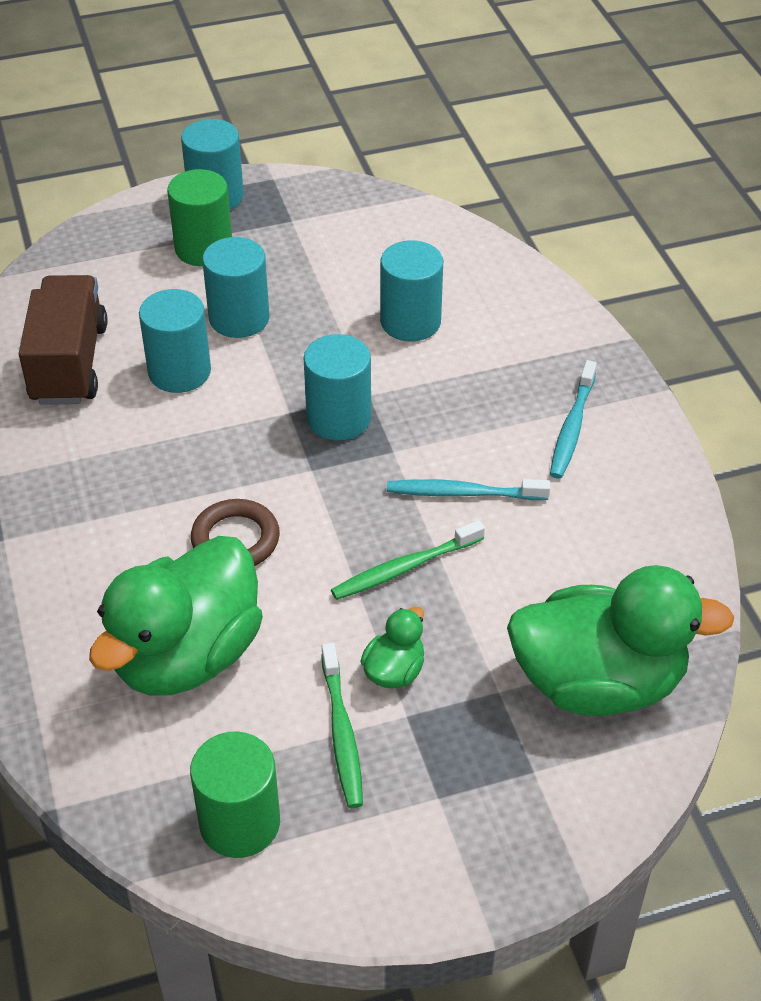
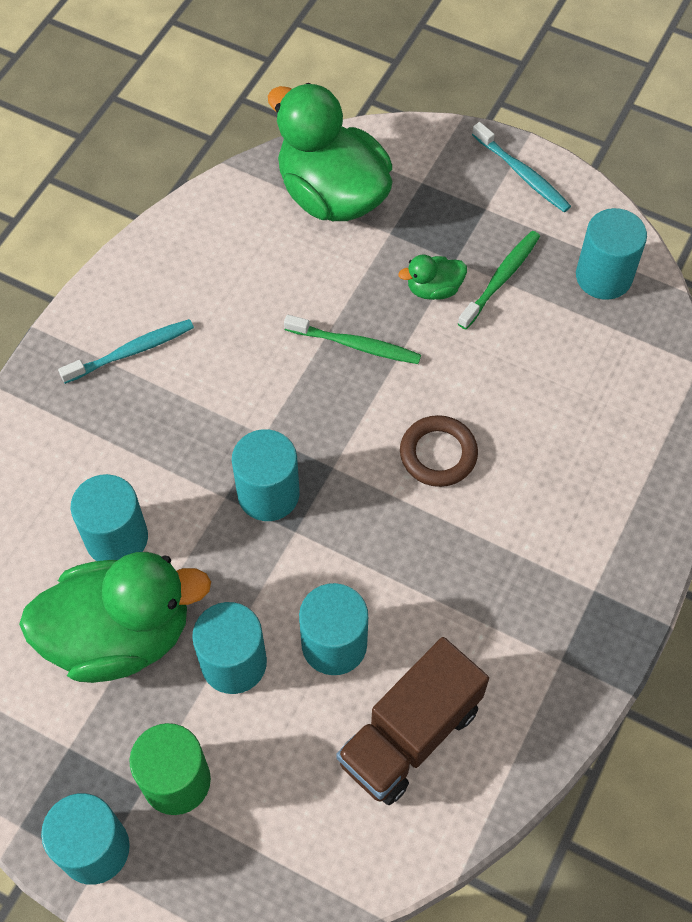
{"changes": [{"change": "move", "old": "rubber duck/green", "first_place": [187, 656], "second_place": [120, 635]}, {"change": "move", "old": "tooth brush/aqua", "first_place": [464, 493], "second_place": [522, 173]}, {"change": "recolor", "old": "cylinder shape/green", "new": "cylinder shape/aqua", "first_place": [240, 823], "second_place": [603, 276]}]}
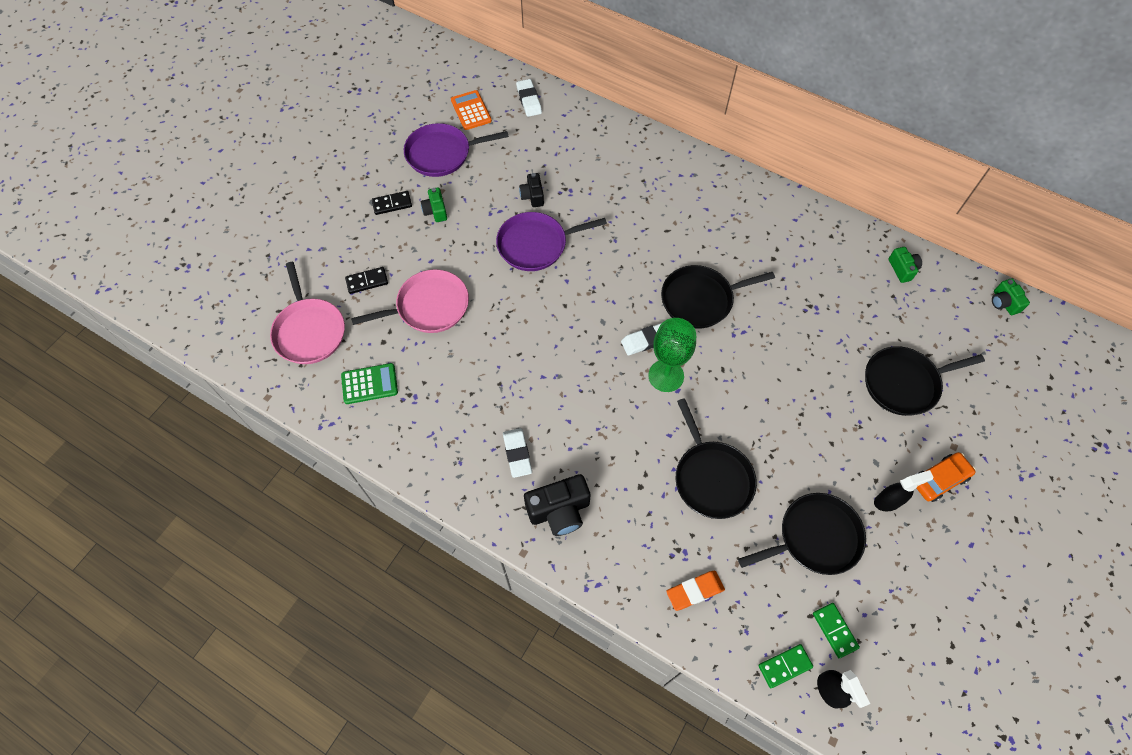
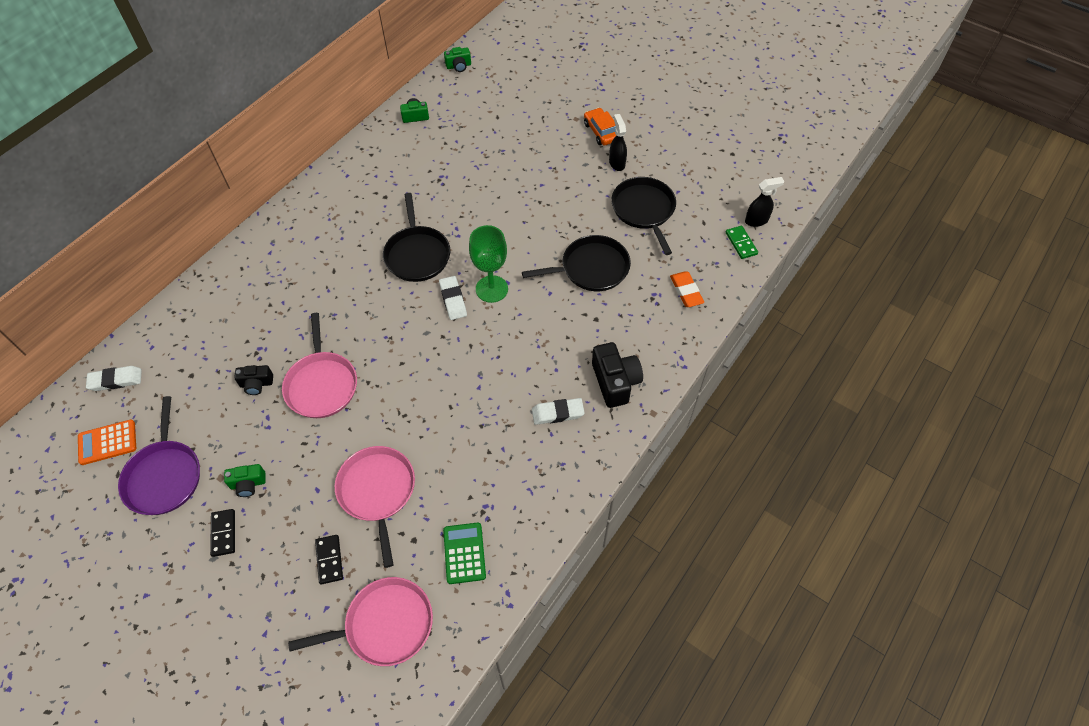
{"changes": [{"change": "delete", "old": "domino piece/green", "first_place": [835, 630]}, {"change": "delete", "old": "frying pan/jet-black", "first_place": [904, 383]}, {"change": "recolor", "old": "frying pan/royal purple", "new": "frying pan/rosy", "first_place": [536, 245], "second_place": [322, 384]}]}
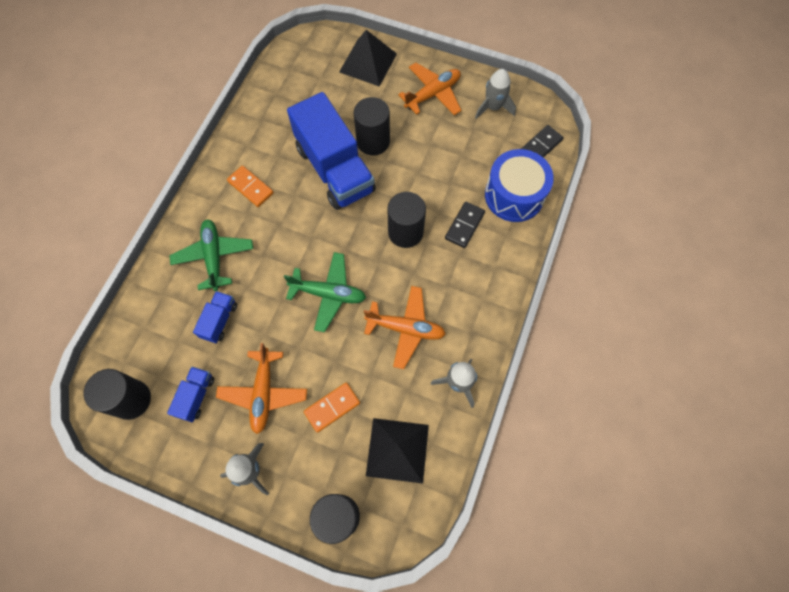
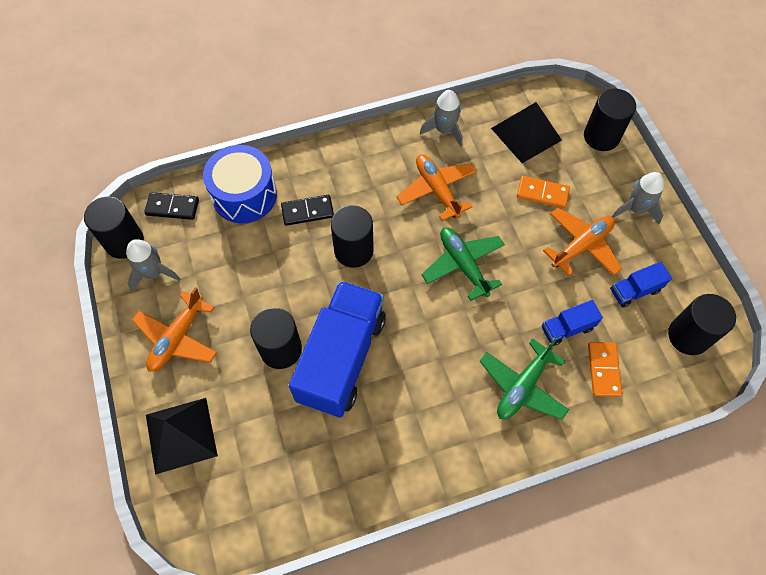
{"changes": [{"change": "insert", "new": "cylinder shape/jet-black", "second_place": [124, 242]}, {"change": "move", "old": "domino piece/bright orange", "first_place": [250, 187], "second_place": [603, 370]}, {"change": "rotate", "old": "plane/bright orange", "first_place": [432, 94], "second_place": [178, 338], "degrees": -75}]}
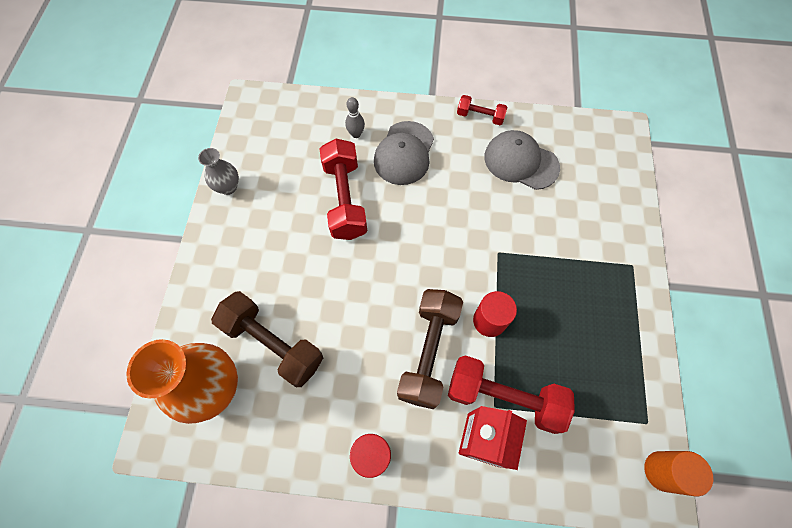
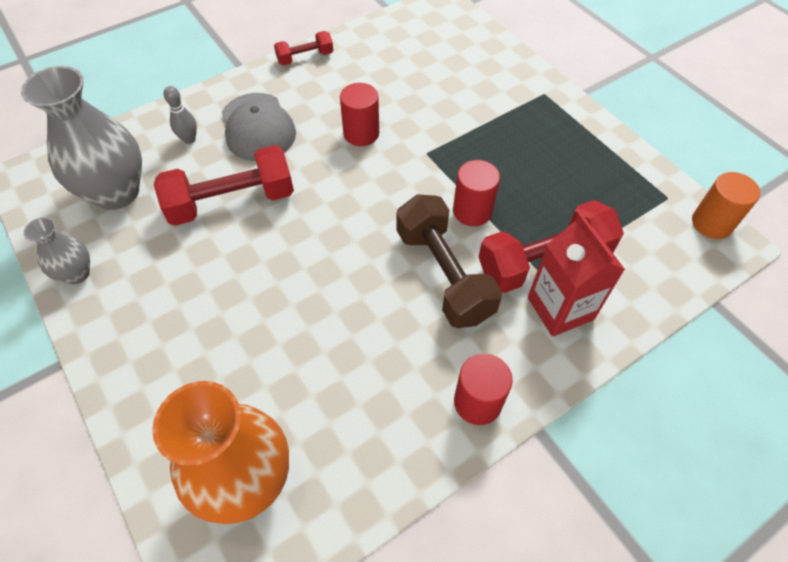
{"changes": [{"change": "delete", "old": "free weight/dark brown", "first_place": [273, 343]}, {"change": "delete", "old": "cap/ash-grey", "first_place": [520, 162]}, {"change": "insert", "new": "vase/ash-grey", "second_place": [116, 192]}, {"change": "insert", "new": "cylinder shape/scarlet", "second_place": [361, 133]}, {"change": "rotate", "old": "free weight/scarlet", "first_place": [345, 199], "second_place": [232, 202], "degrees": -60}]}
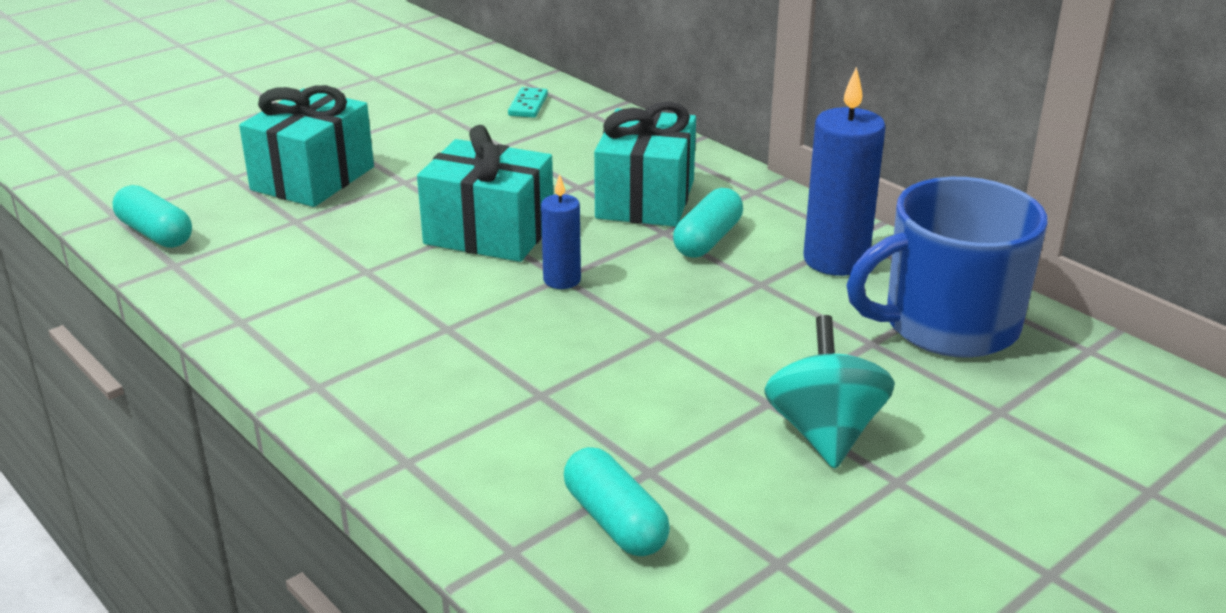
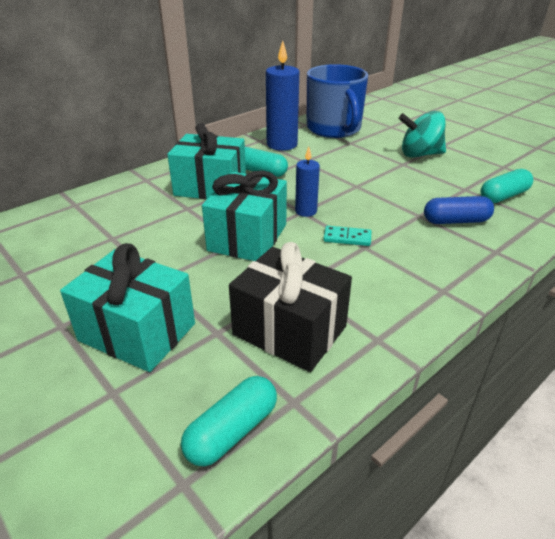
{"changes": [{"change": "insert", "new": "wrapped gift/jet-black", "second_place": [289, 331]}, {"change": "insert", "new": "pill/cobalt", "second_place": [455, 221]}, {"change": "move", "old": "domino piece/aqua", "first_place": [528, 105], "second_place": [347, 238]}]}
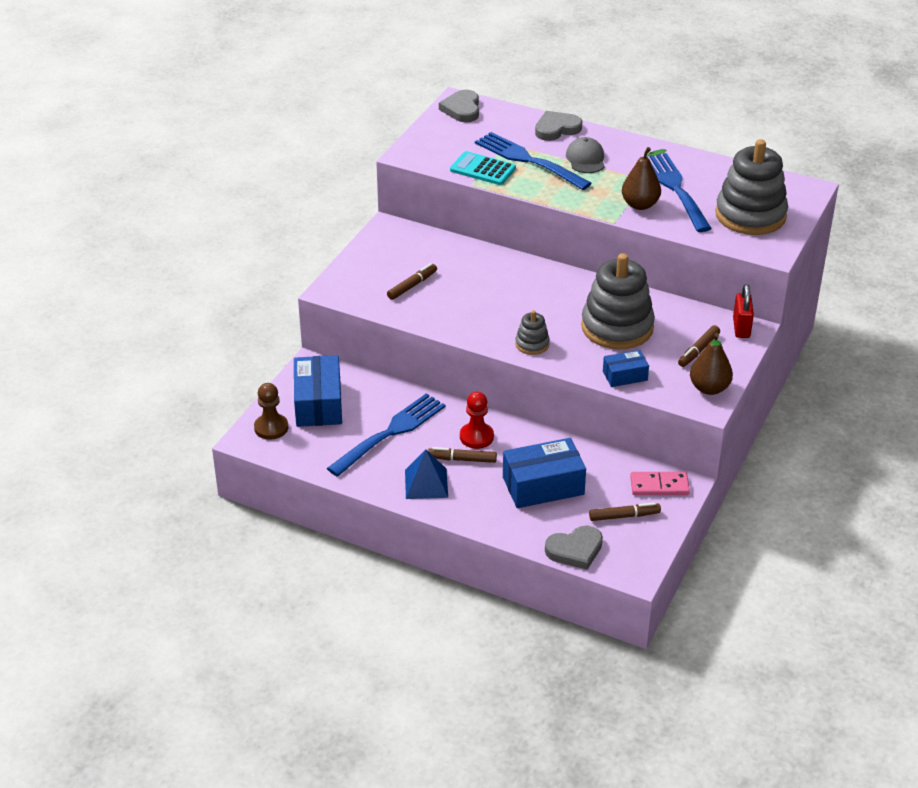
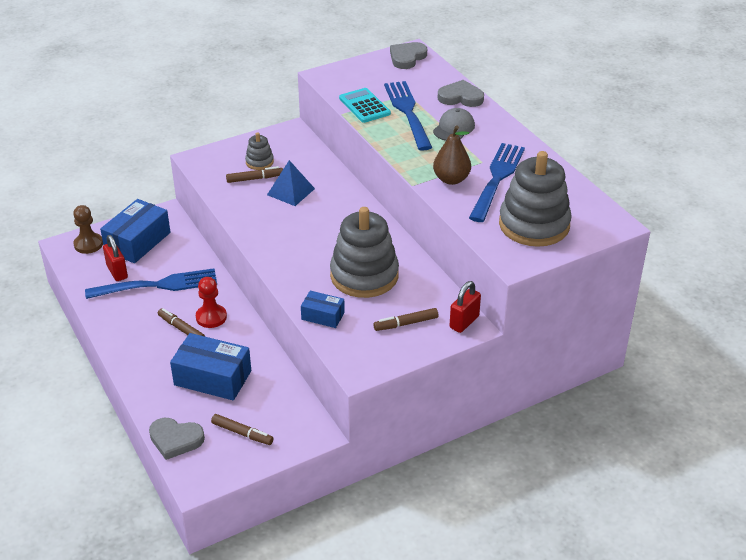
{"changes": [{"change": "delete", "old": "domino piece/rosy", "first_place": [659, 486]}, {"change": "delete", "old": "pear/dark brown", "first_place": [709, 388]}, {"change": "insert", "new": "small lock/scarlet", "second_place": [117, 272]}, {"change": "move", "old": "solid pyramid/cobalt", "first_place": [426, 483], "second_place": [291, 191]}, {"change": "move", "old": "stacking rings/ash-grey", "first_place": [532, 344], "second_place": [259, 162]}]}
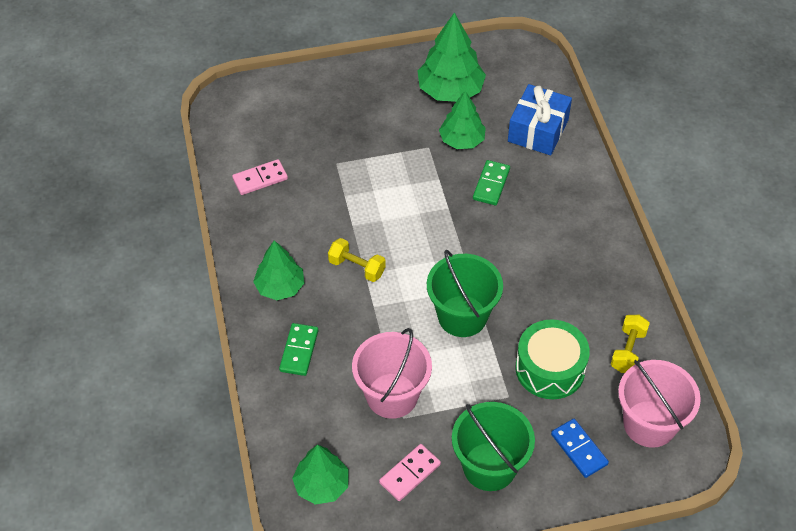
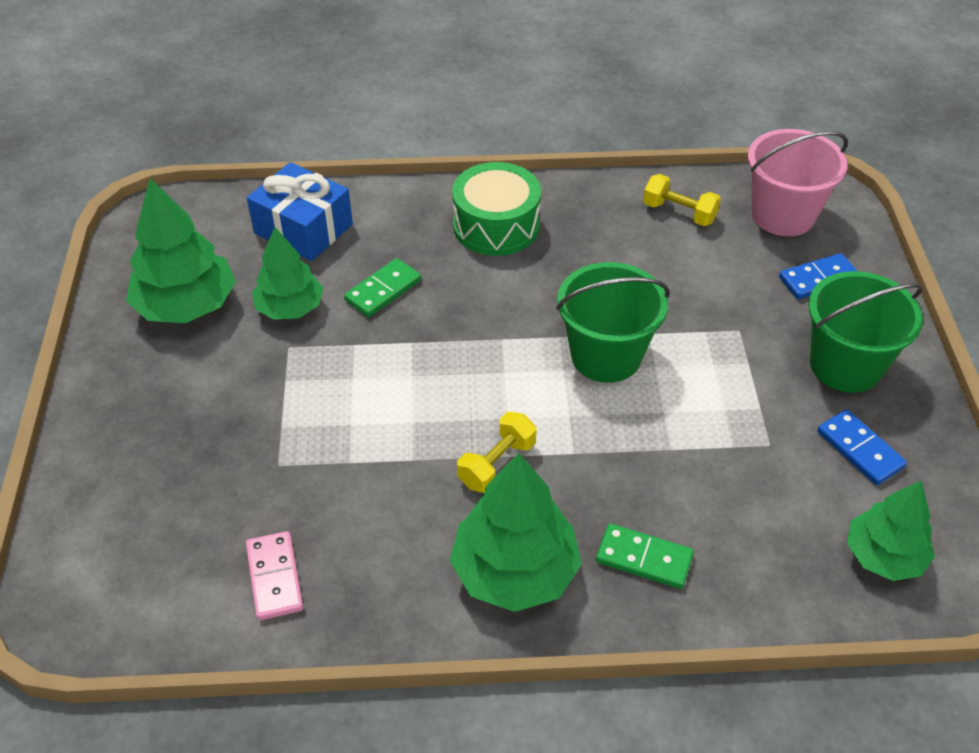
{"changes": [{"change": "delete", "old": "bucket/rosy", "first_place": [392, 395]}, {"change": "move", "old": "drum/green", "first_place": [550, 369], "second_place": [496, 226]}, {"change": "recolor", "old": "domino piece/rosy", "new": "domino piece/cobalt", "first_place": [410, 473], "second_place": [859, 449]}, {"change": "rotate", "old": "domino piece/green", "first_place": [491, 184], "second_place": [383, 290], "degrees": -75}, {"change": "resize", "old": "toy tree/green", "first_place": [280, 287], "second_place": [514, 571], "factor": 1.5}]}
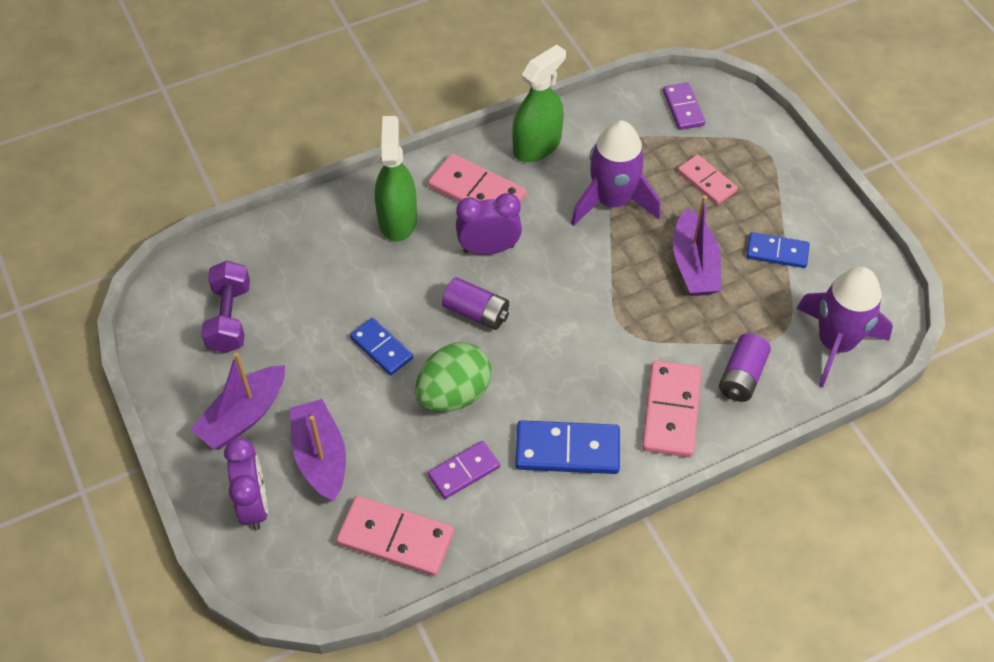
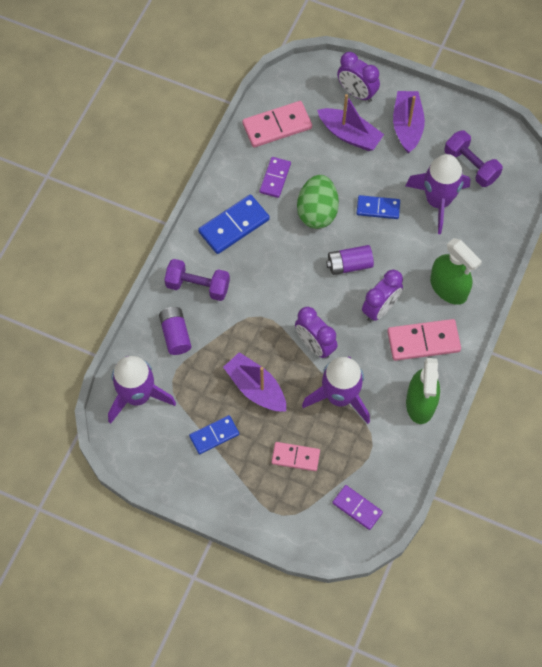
{"changes": [{"change": "insert", "new": "bedside clock/royal purple", "second_place": [315, 345]}, {"change": "insert", "new": "spaceship/royal purple", "second_place": [438, 201]}, {"change": "replace", "old": "domino piece/rosy", "new": "free weight/royal purple", "first_place": [671, 411], "second_place": [198, 286]}]}
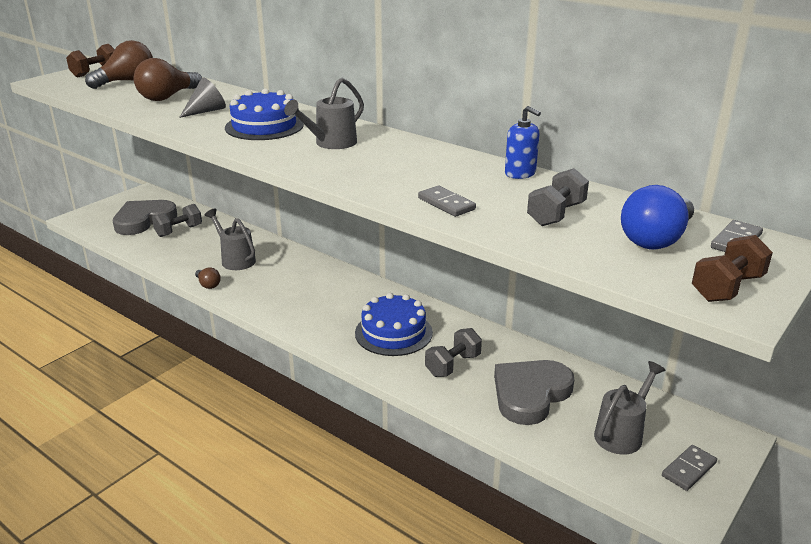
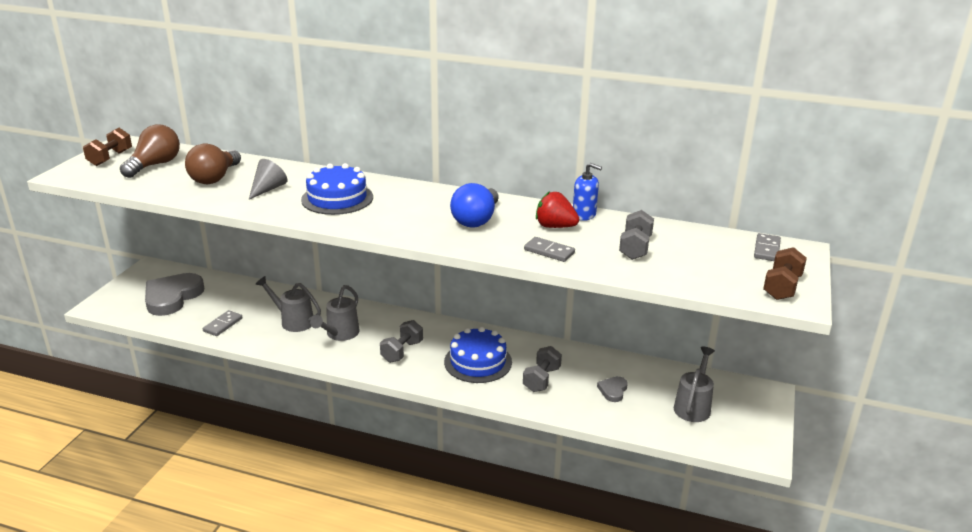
{"changes": [{"change": "delete", "old": "lightbulb/dark brown", "first_place": [208, 284]}, {"change": "insert", "new": "berry/scarlet", "second_place": [555, 226]}, {"change": "move", "old": "free weight/ash-grey", "first_place": [179, 231], "second_place": [402, 351]}, {"change": "move", "old": "sprinkling can/ash-grey", "first_place": [331, 143], "second_place": [340, 334]}, {"change": "move", "old": "lightbulb/cobalt", "first_place": [656, 239], "second_place": [476, 220]}, {"change": "move", "old": "domino piece/ash-grey", "first_place": [688, 469], "second_place": [223, 325]}, {"change": "resize", "old": "love heart/ash-grey", "first_place": [530, 394], "second_place": [613, 390], "factor": 0.46}]}
